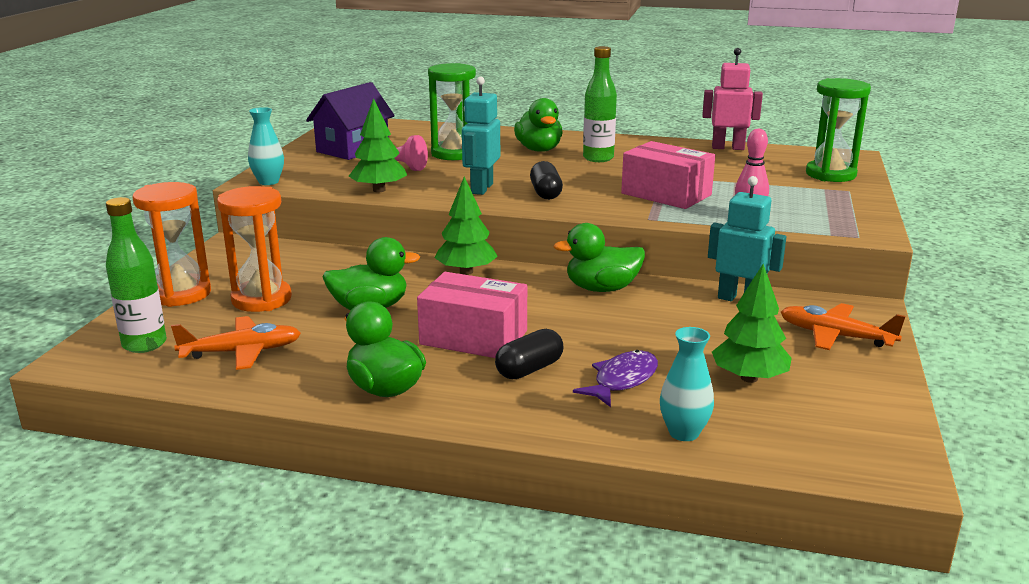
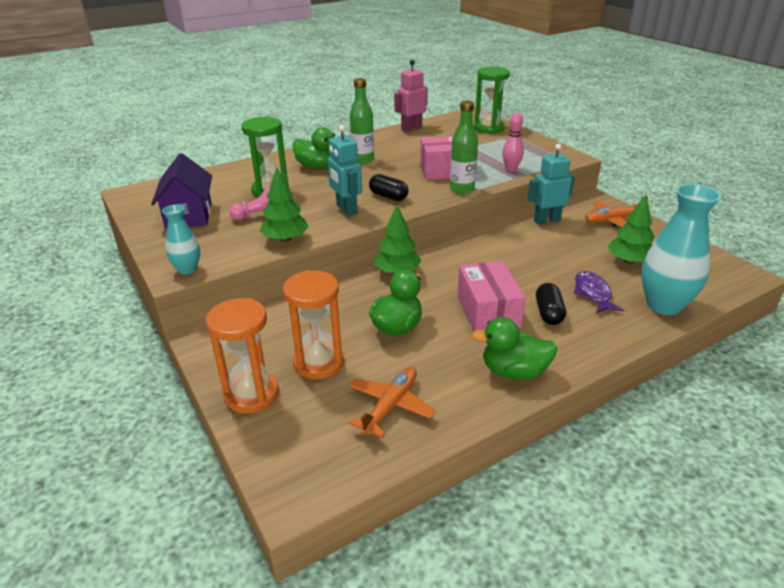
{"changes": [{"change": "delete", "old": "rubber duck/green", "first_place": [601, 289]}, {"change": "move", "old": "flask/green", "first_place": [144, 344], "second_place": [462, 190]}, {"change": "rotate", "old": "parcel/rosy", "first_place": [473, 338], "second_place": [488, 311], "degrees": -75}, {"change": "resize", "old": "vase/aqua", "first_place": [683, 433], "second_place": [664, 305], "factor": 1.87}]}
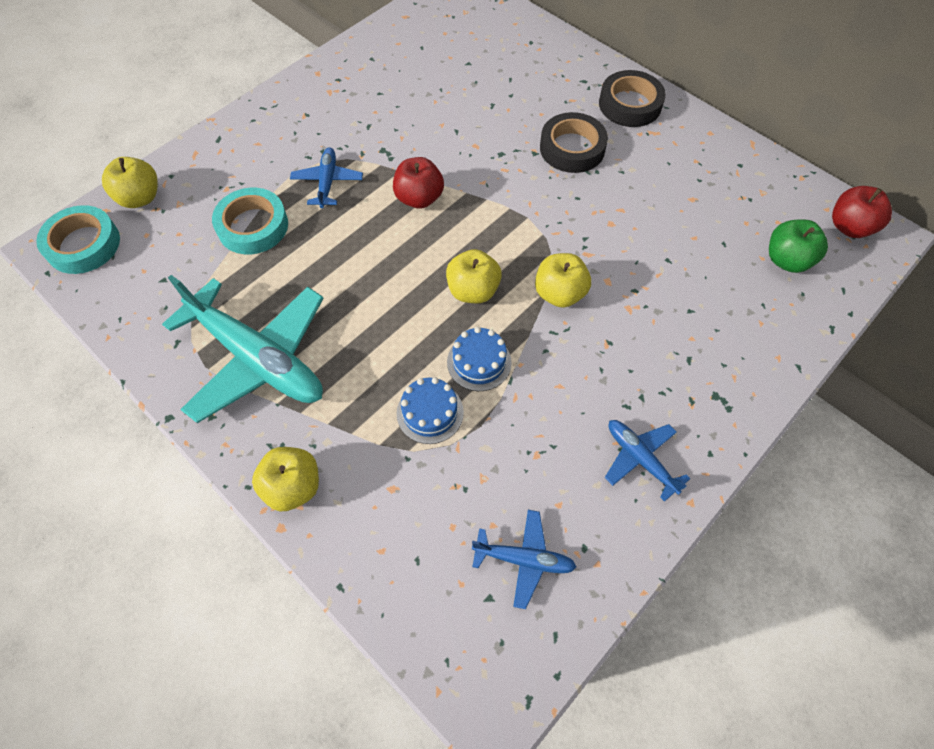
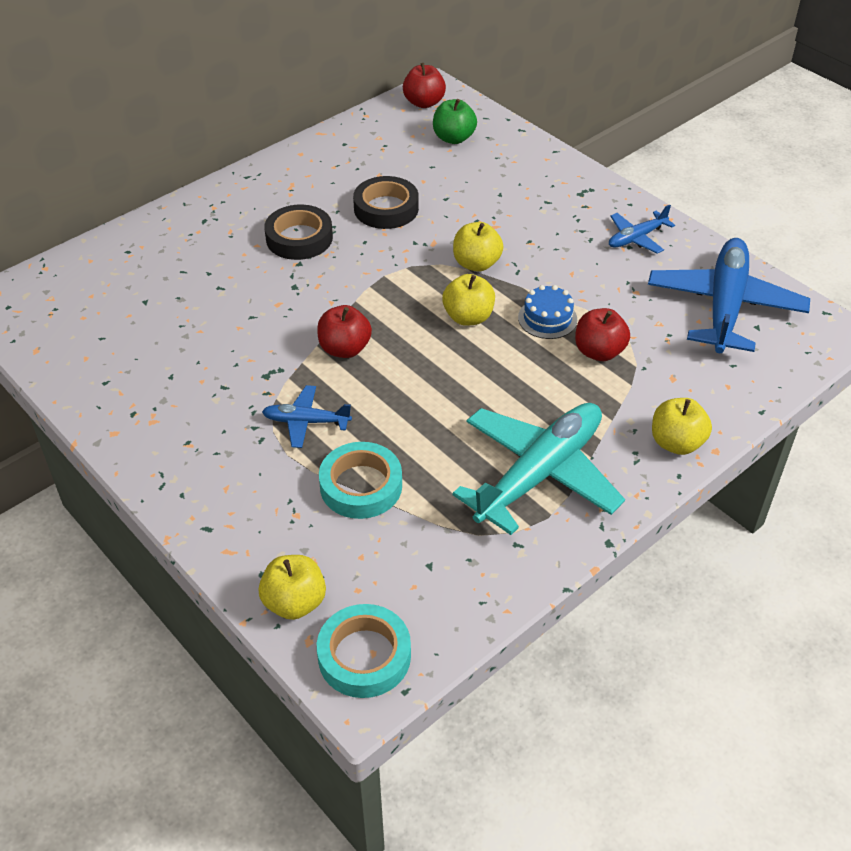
{"changes": [{"change": "move", "old": "sticky tape/jet-black", "first_place": [630, 104], "second_place": [386, 208]}, {"change": "replace", "old": "gateau/cobalt", "new": "apple fruit/scarlet", "first_place": [430, 412], "second_place": [599, 352]}, {"change": "resize", "old": "plane/cobalt", "first_place": [524, 559], "second_place": [724, 306], "factor": 2.08}]}
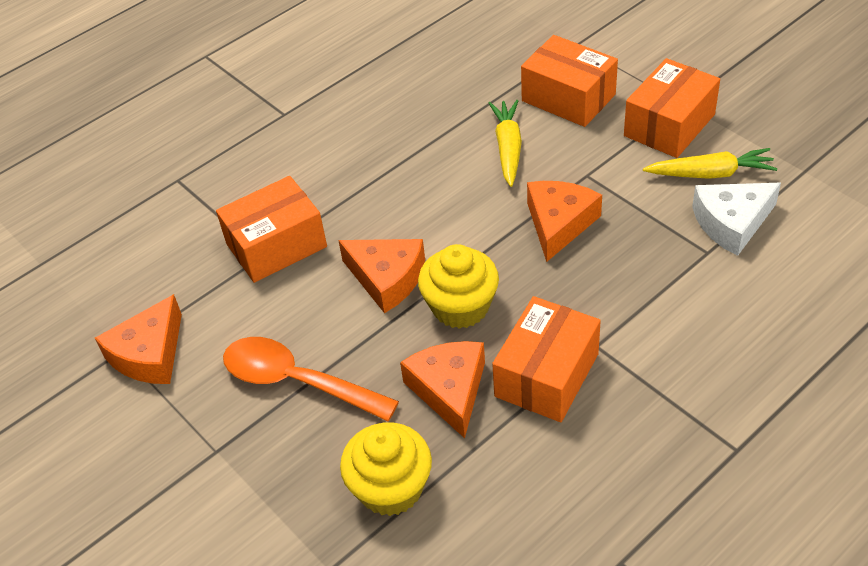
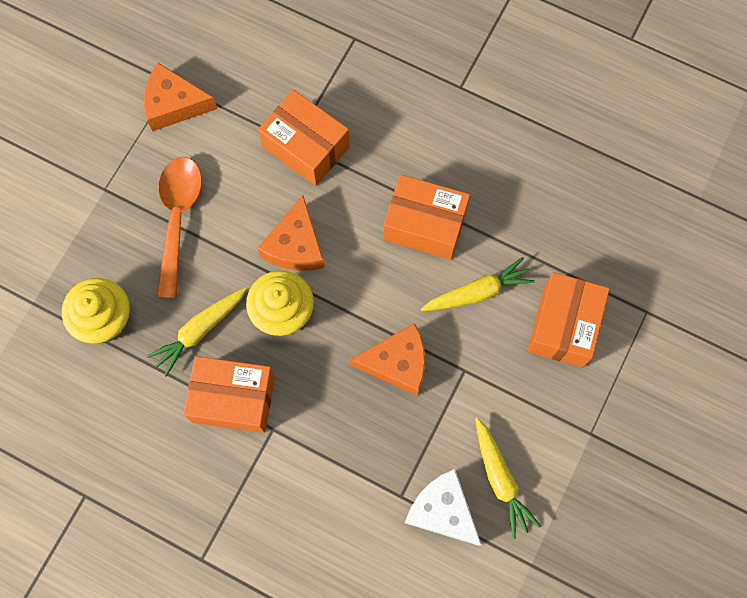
{"changes": [{"change": "move", "old": "parcel/bright orange", "first_place": [669, 125], "second_place": [424, 225]}, {"change": "replace", "old": "cheese/bright orange", "new": "root vegetable/golden", "first_place": [449, 390], "second_place": [200, 331]}]}
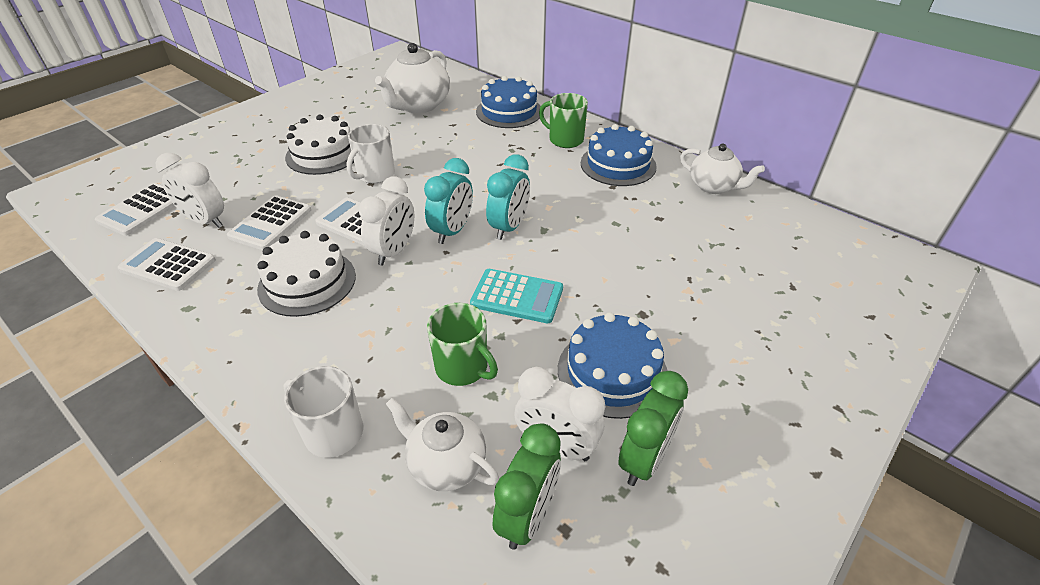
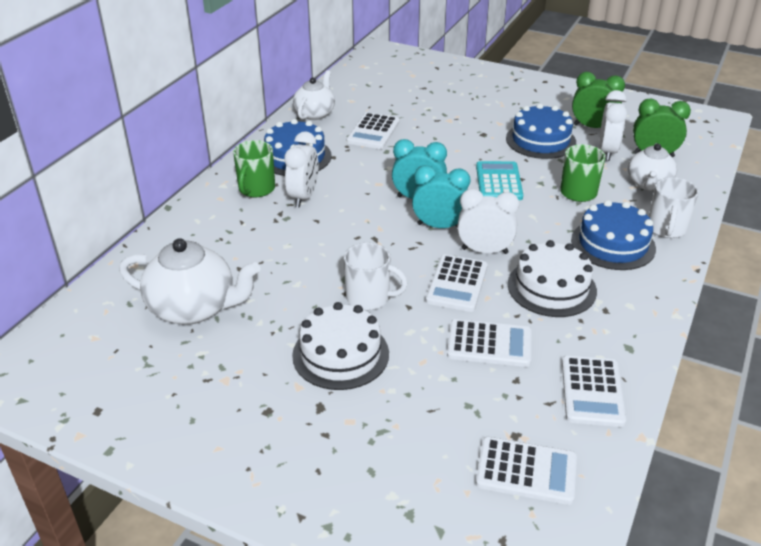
{"changes": [{"change": "insert", "new": "calculator/white", "second_place": [373, 132]}, {"change": "move", "old": "bedside clock/white", "first_place": [205, 221], "second_place": [303, 197]}, {"change": "move", "old": "gateau/cobalt", "first_place": [509, 111], "second_place": [613, 244]}]}
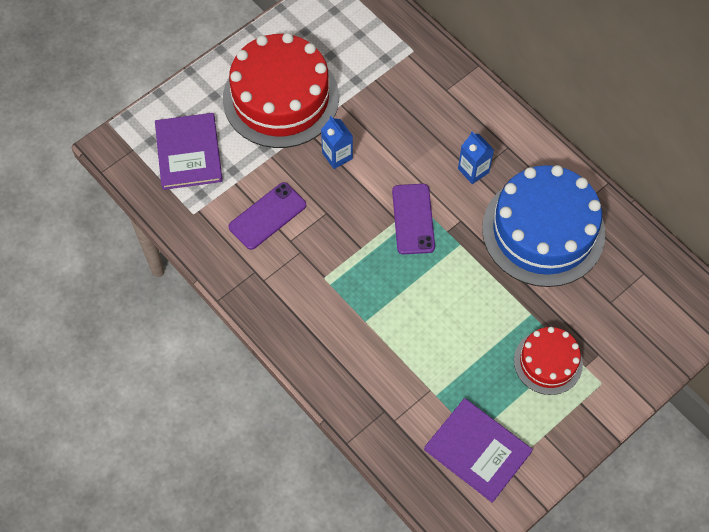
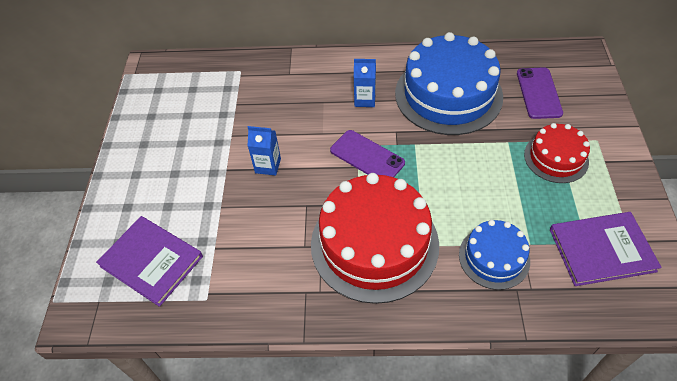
{"changes": [{"change": "insert", "new": "gateau/cobalt", "second_place": [494, 257]}, {"change": "move", "old": "gateau/scarlet", "first_place": [281, 98], "second_place": [374, 244]}, {"change": "move", "old": "phone/royal purple", "first_place": [267, 216], "second_place": [538, 93]}]}
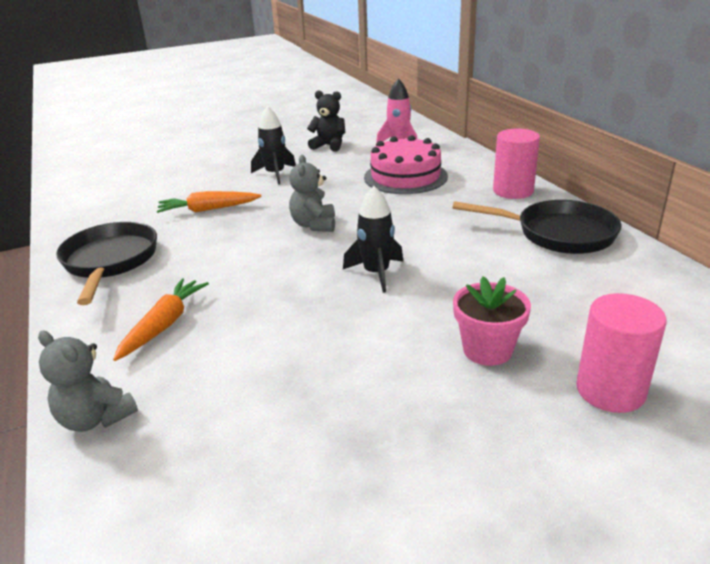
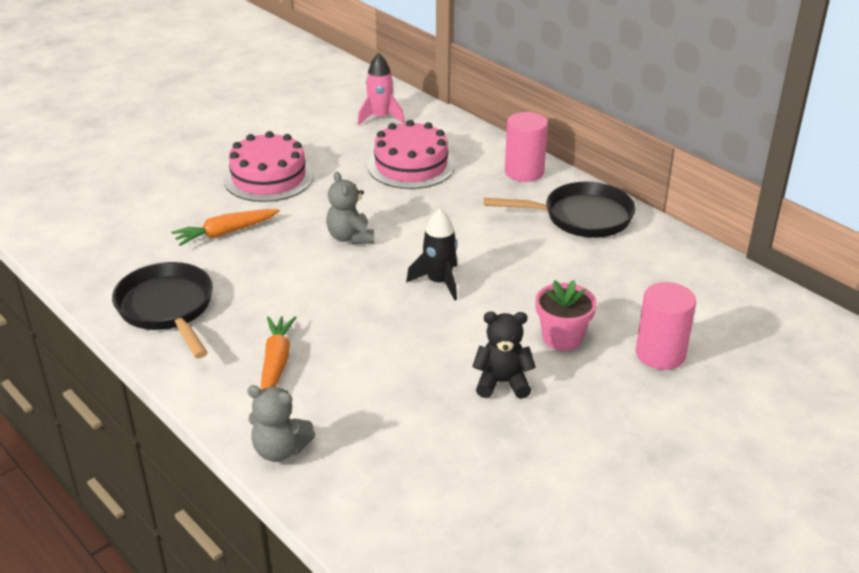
{"changes": [{"change": "move", "old": "stuffed bear/jet-black", "first_place": [329, 146], "second_place": [502, 382]}, {"change": "replace", "old": "spaceship/jet-black", "new": "gateau/rosy", "first_place": [275, 174], "second_place": [268, 177]}]}
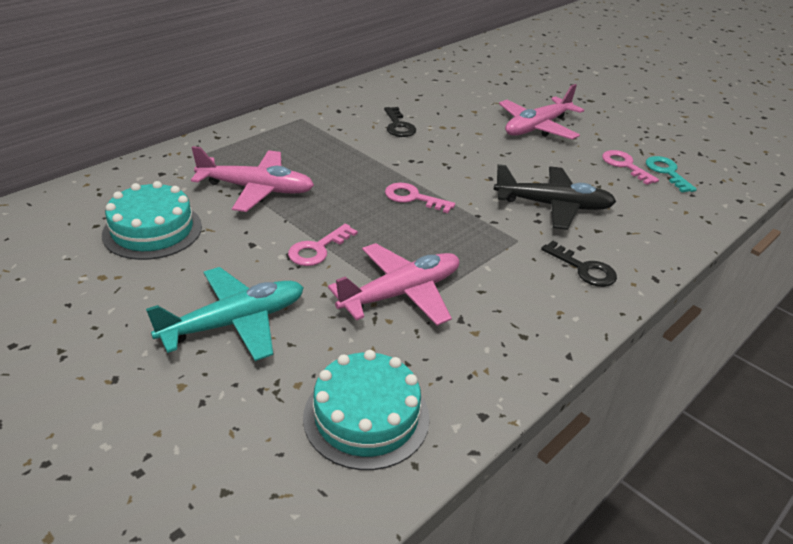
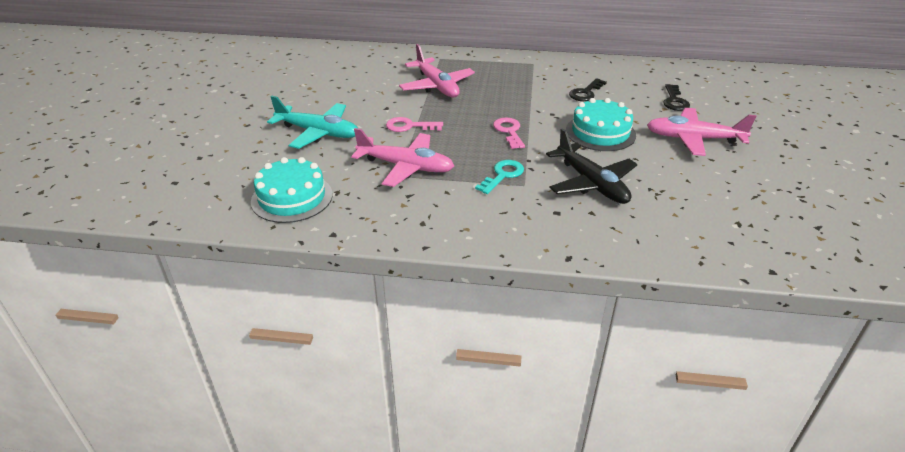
{"changes": [{"change": "delete", "old": "key/rosy", "first_place": [625, 165]}, {"change": "move", "old": "gateau/aqua", "first_place": [152, 230], "second_place": [600, 132]}, {"change": "move", "old": "key/jet-black", "first_place": [584, 269], "second_place": [674, 101]}, {"change": "move", "old": "key/aqua", "first_place": [667, 172], "second_place": [502, 175]}]}
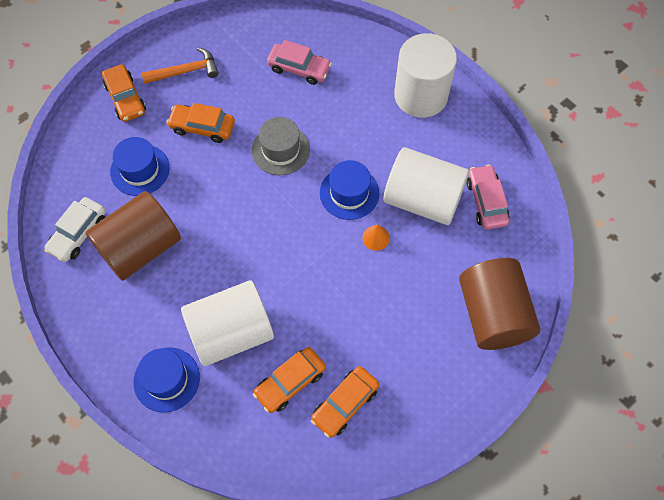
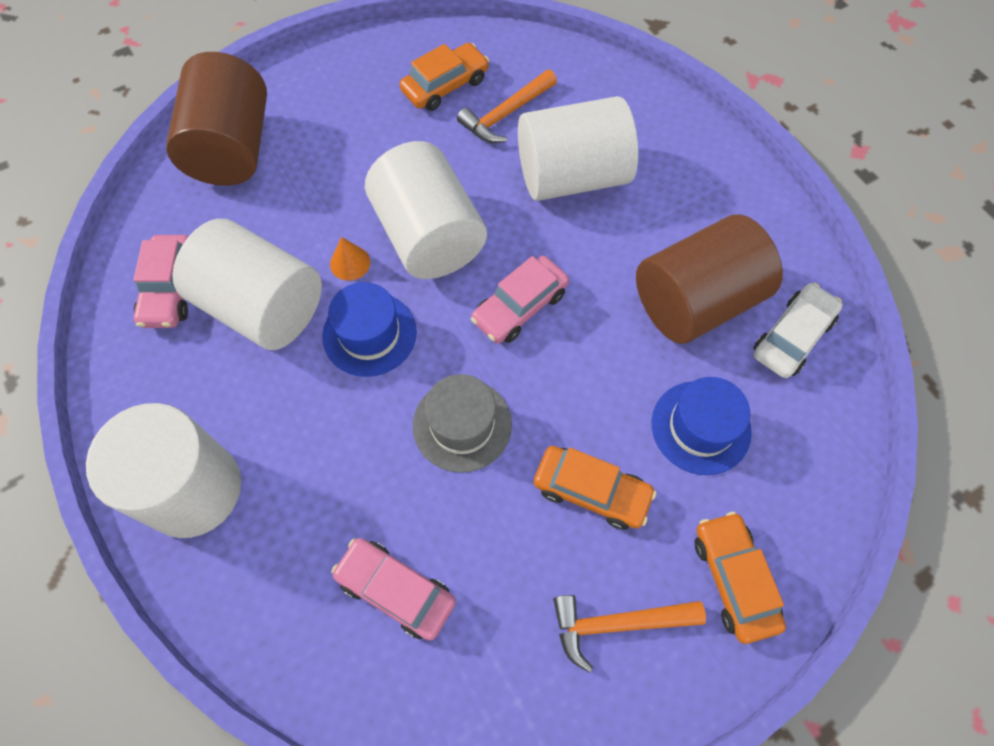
{"changes": [{"change": "delete", "old": "top hat/cobalt", "first_place": [166, 379]}, {"change": "insert", "new": "cylinder shape/white", "second_place": [429, 236]}, {"change": "insert", "new": "automobile/rosy", "second_place": [520, 307]}, {"change": "replace", "old": "automobile/bright orange", "new": "hammer/bright orange", "first_place": [290, 382], "second_place": [505, 114]}]}
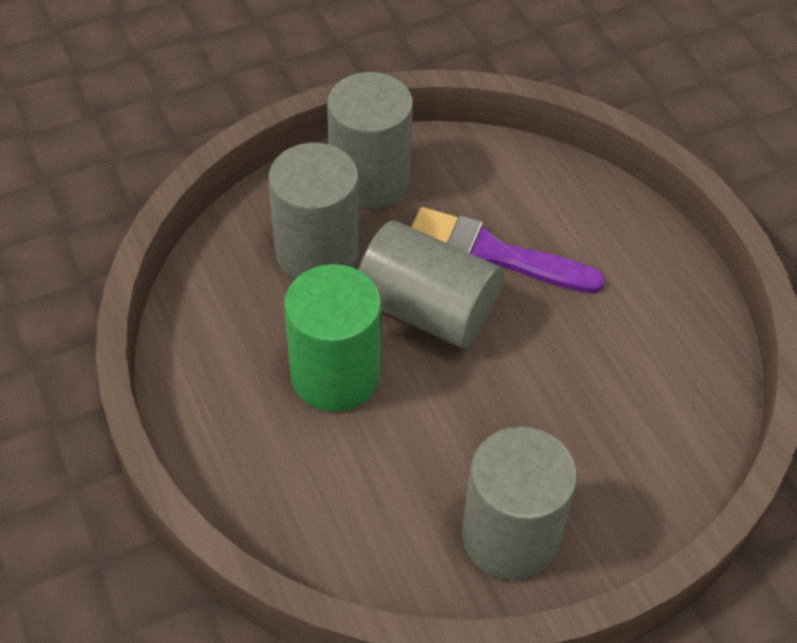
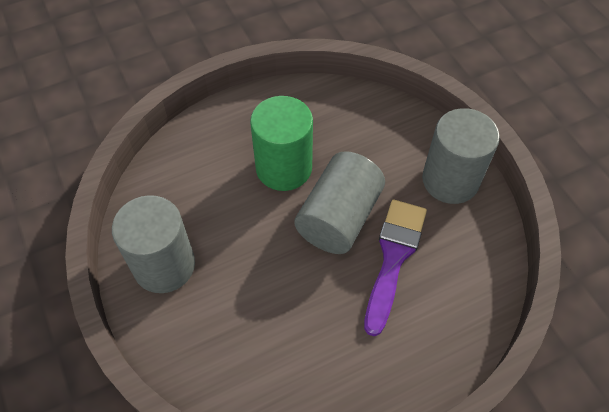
{"changes": [{"change": "delete", "old": "cylinder shape/ash-grey", "first_place": [317, 252]}]}
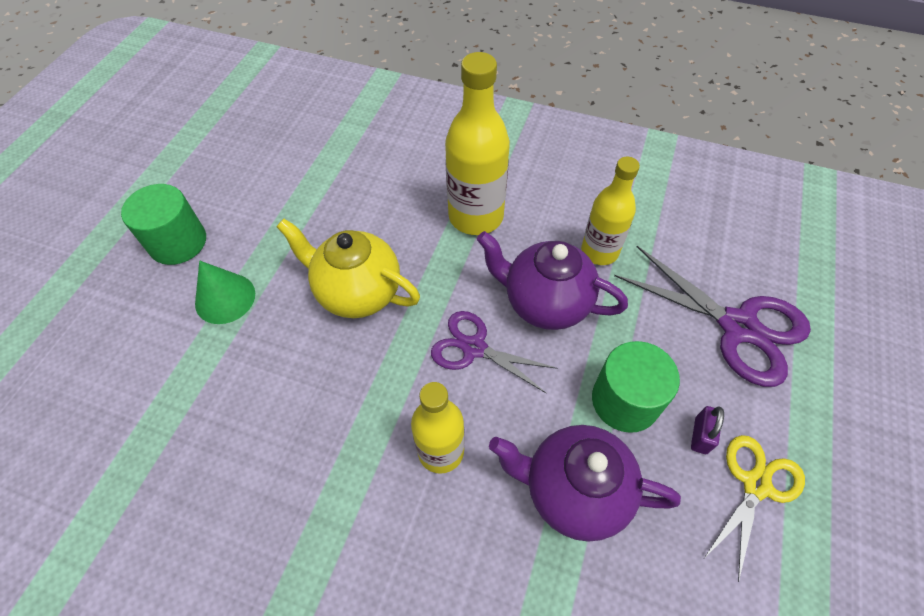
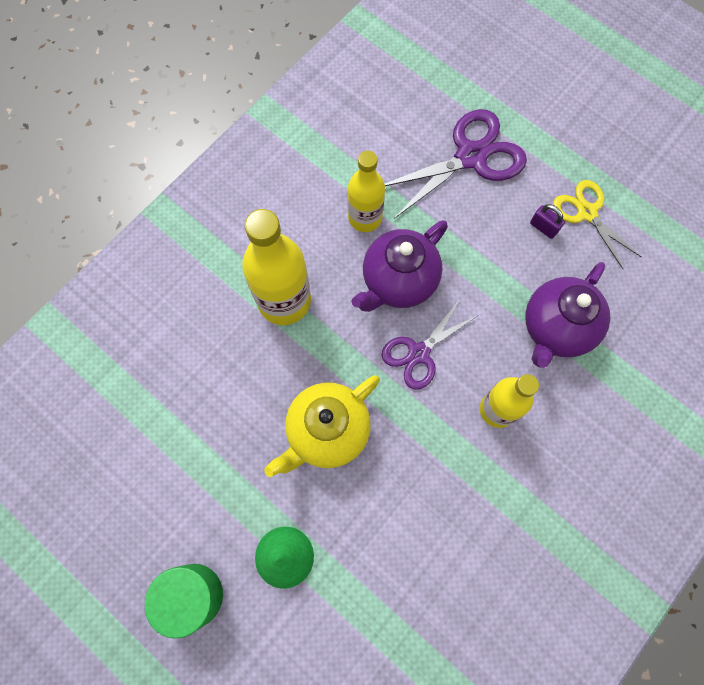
{"changes": [{"change": "delete", "old": "cylinder shape/green", "first_place": [625, 400]}]}
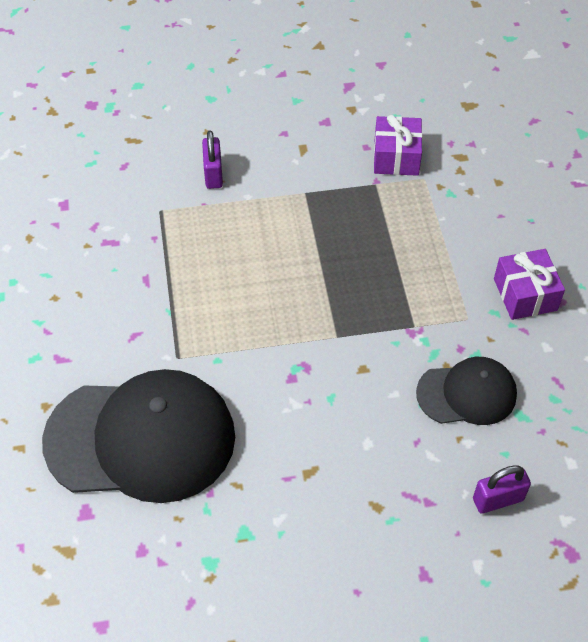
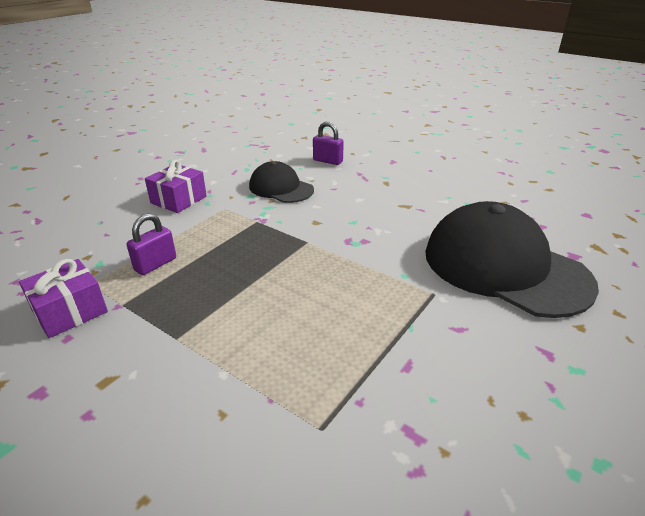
{"changes": [{"change": "move", "old": "small lock/royal purple", "first_place": [213, 174], "second_place": [155, 264]}]}
